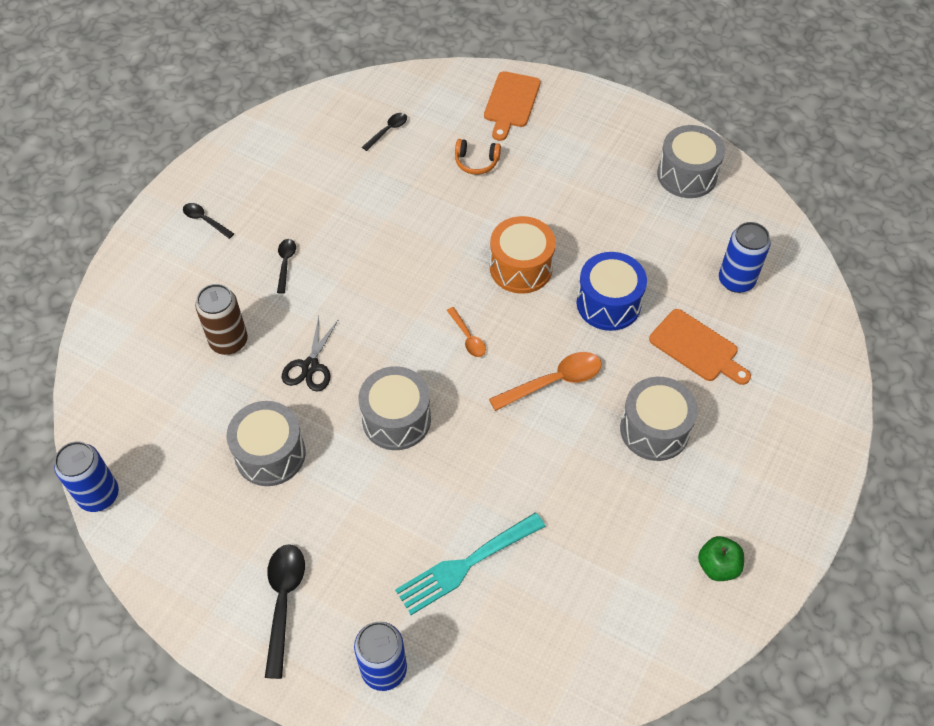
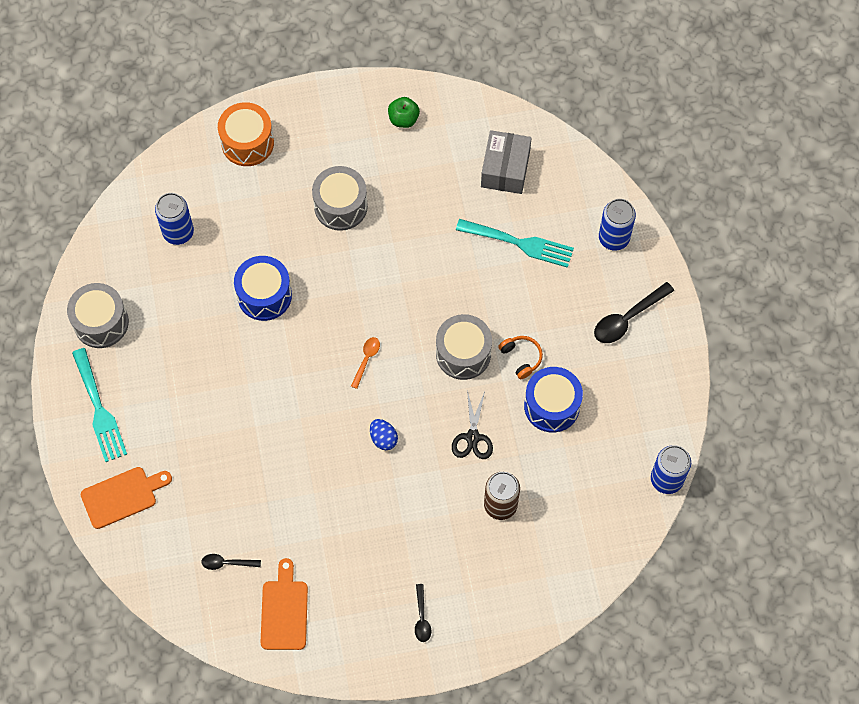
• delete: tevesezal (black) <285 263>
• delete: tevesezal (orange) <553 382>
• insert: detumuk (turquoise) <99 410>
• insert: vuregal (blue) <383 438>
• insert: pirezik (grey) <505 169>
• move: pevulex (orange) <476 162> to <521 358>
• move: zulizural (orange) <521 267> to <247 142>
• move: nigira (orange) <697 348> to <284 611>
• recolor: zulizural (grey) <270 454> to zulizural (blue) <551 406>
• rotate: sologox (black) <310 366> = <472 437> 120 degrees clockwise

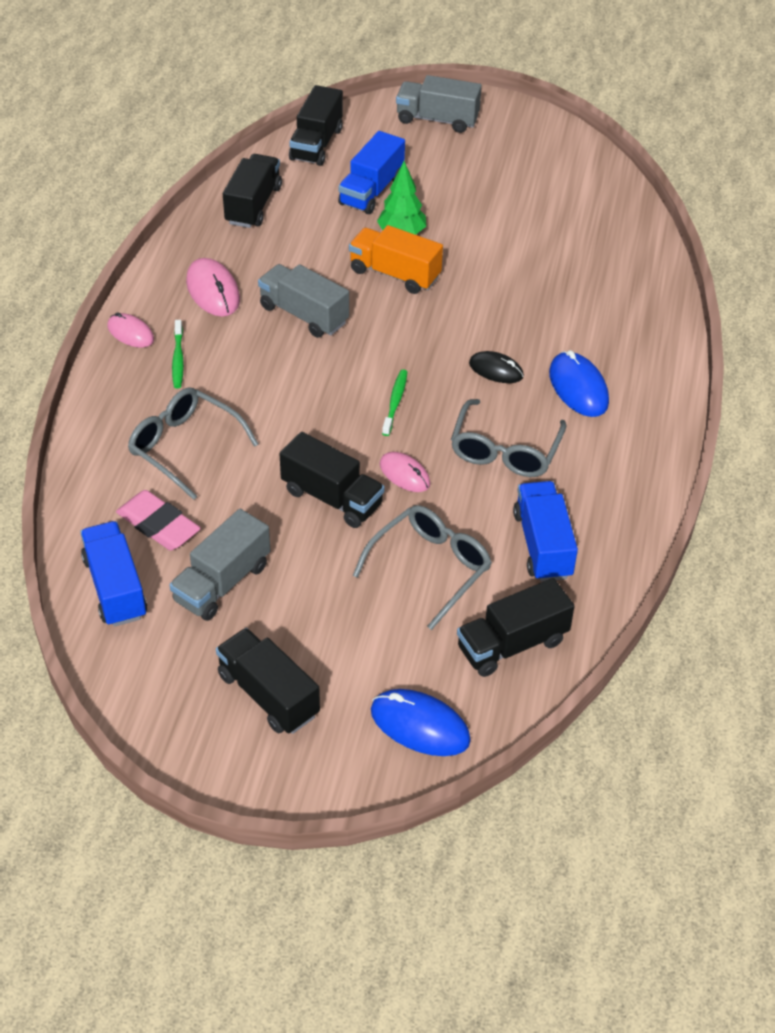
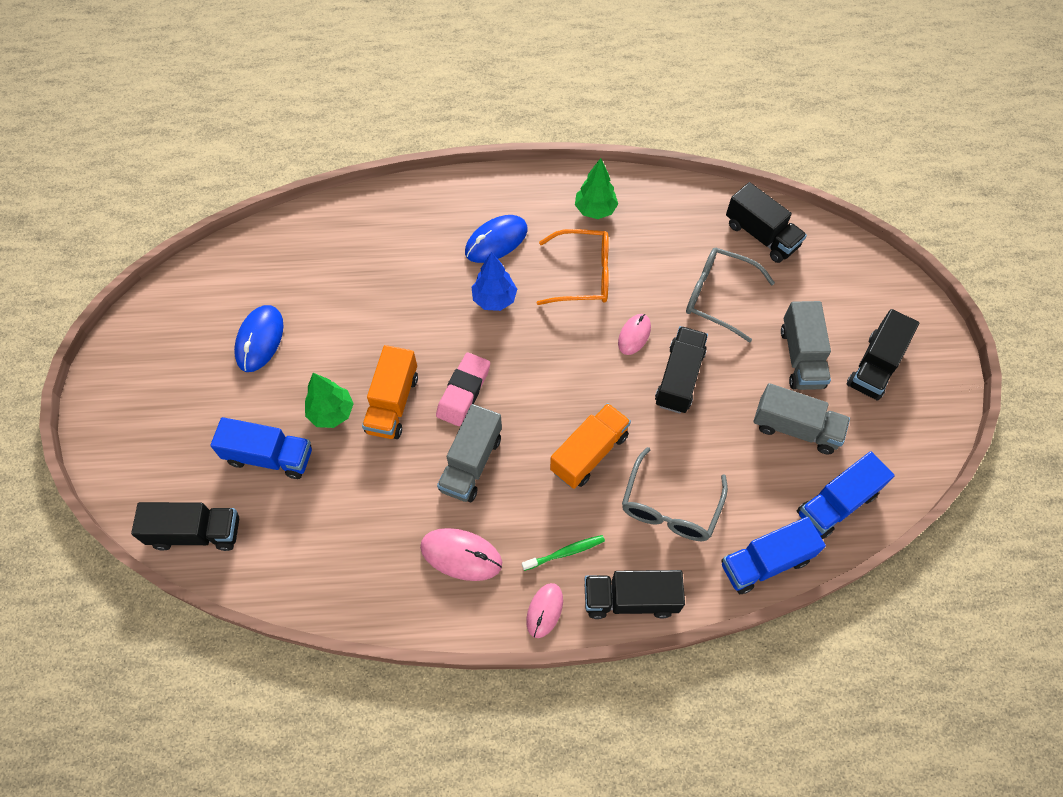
• delete: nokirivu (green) <395 402>
• insert: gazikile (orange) <589 453>
• insert: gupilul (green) <595 210>
• move: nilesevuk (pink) <158 525> to <463 392>
• move: gazikile (black) <253 205> to <630 599>
• move: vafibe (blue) <420 725> to <260 340>
• move: gazikile (grey) <437 119> to <801 357>
• move: gazikile (blue) <542 545> to <765 562>
• replace: vafibe (black) <496 370> to gupilul (blue) <494 299>
• recolor: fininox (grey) <505 451> to fininox (orange) <583 275>
• rotate: vafibe (pink) <213 291> = <461 555> 60 degrees clockwise

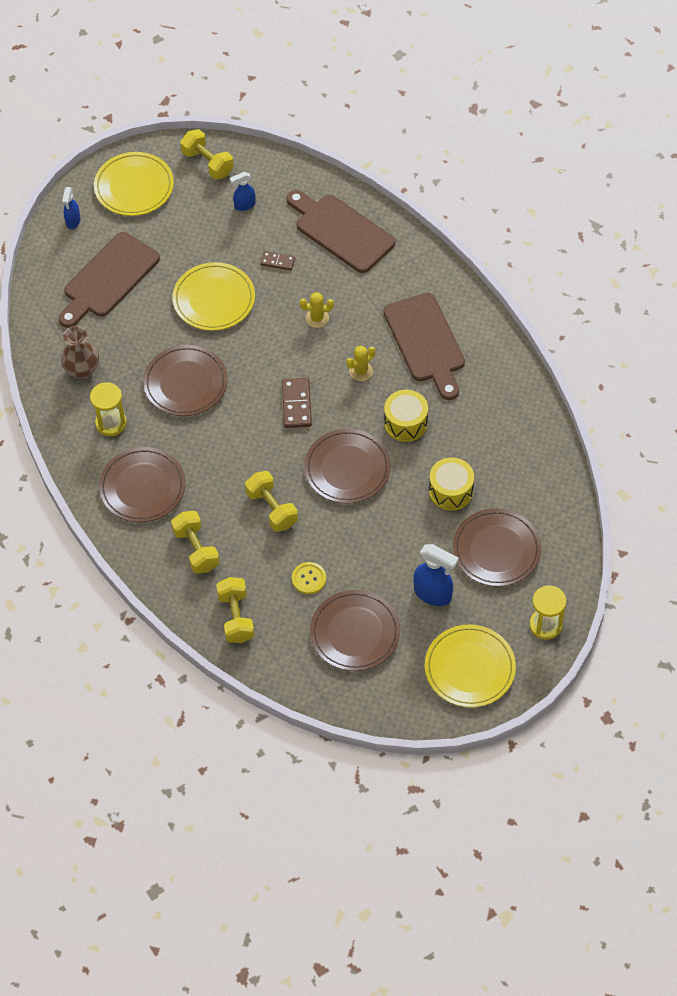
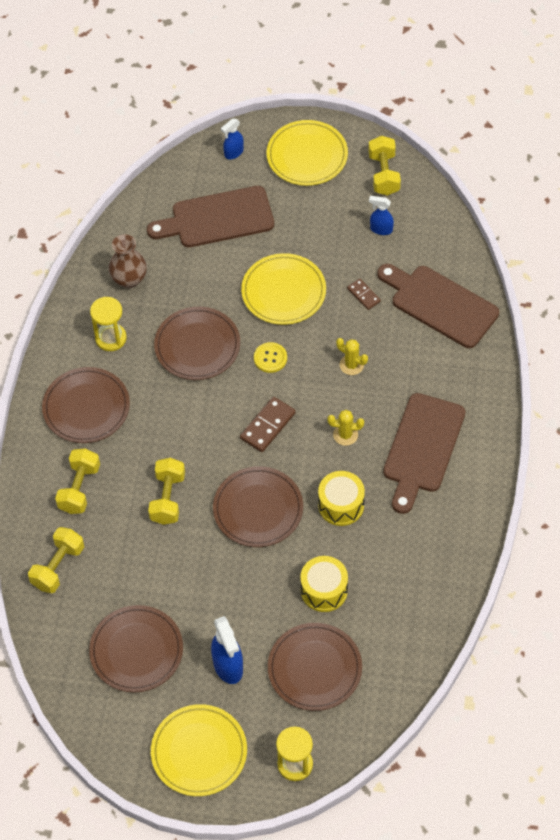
• move: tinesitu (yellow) <309 579> to <270 358>
• rotate: nigira (brown) <341 231> = <440 304> 45 degrees counterclockwise

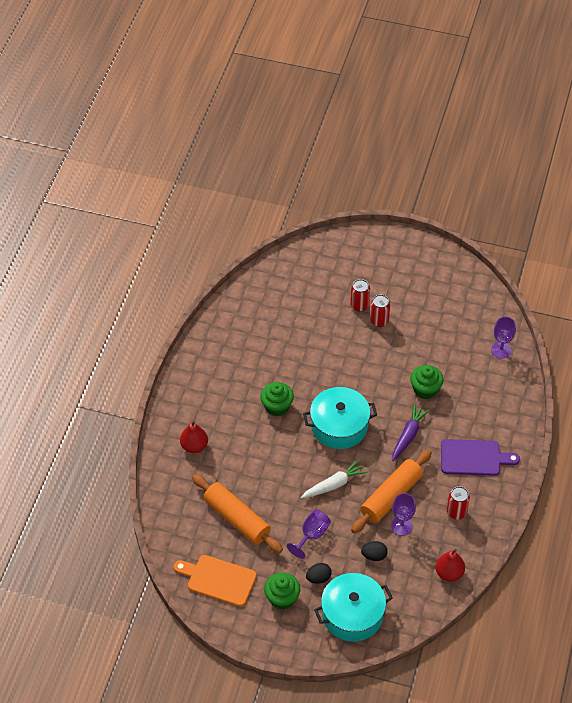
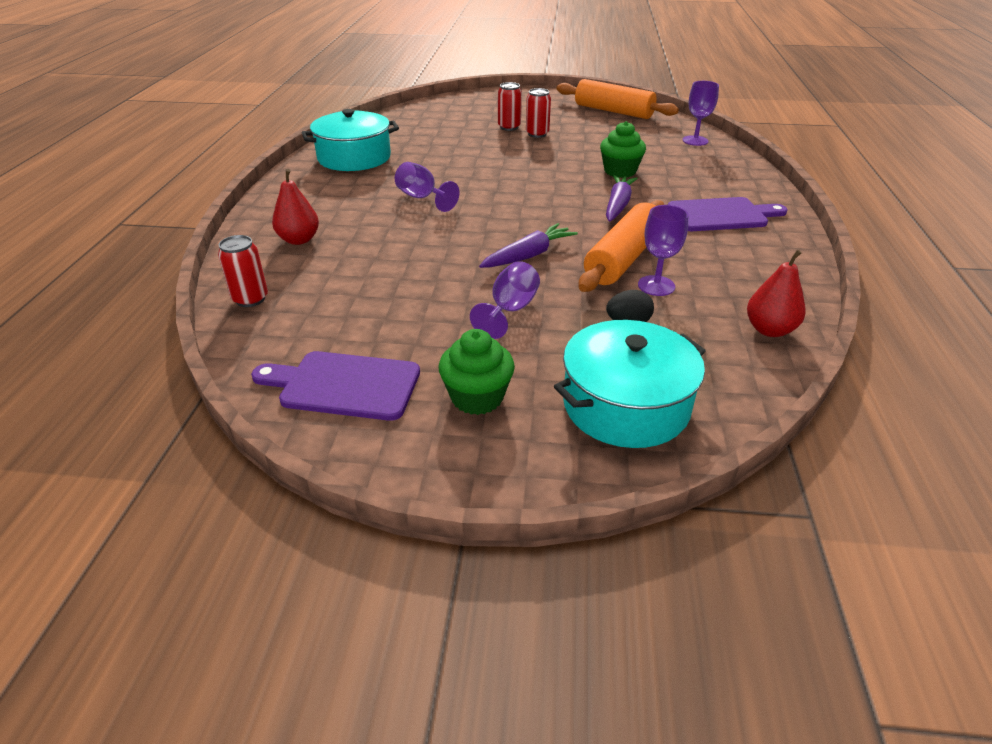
• delete: vuregal (black) <318 578>
• move: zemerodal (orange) <237 519> to <613 111>
• move: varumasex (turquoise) <339 426> to <354 158>
• move: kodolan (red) <456 512> to <250 299>
• replace: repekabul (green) <277 407> to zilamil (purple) <422 198>
• recolor: nigira (orange) <218 580> to nigira (purple) <344 385>
• recolor: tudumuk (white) <334 484> to tudumuk (purple) <528 255>

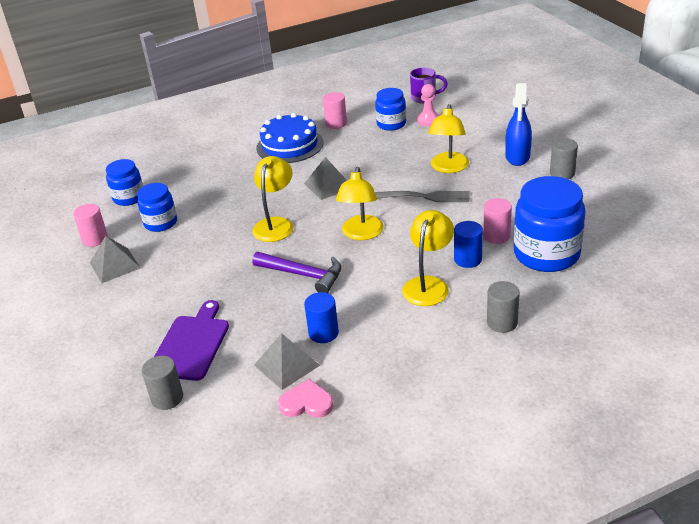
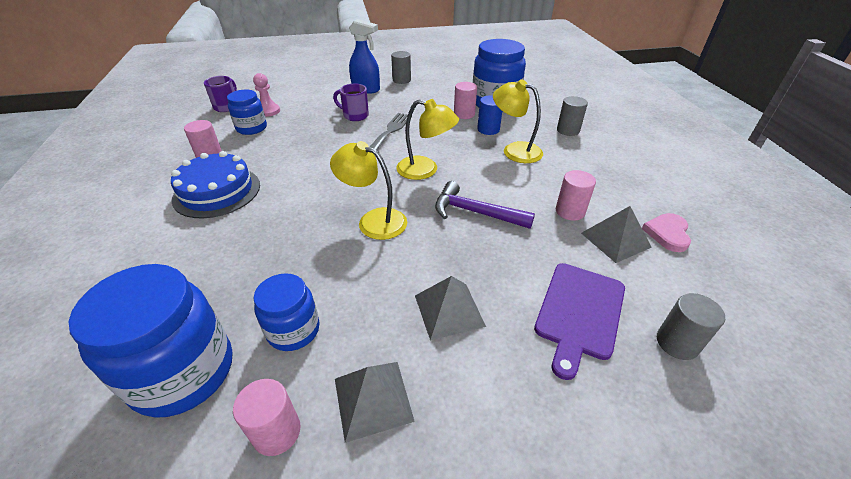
• move: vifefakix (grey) <328 185> to <449 310>
• replace: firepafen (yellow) <448 168> to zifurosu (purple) <355 115>
• recolor: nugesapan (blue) <323 333> to nugesapan (pink) <570 211>
• rotate: nigira (purple) <191 344> = <579 313> 90 degrees counterclockwise
• rotate: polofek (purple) <303 275> = <475 212> 105 degrees counterclockwise
• resize: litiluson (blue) <129 198> = <183 372> x1.73

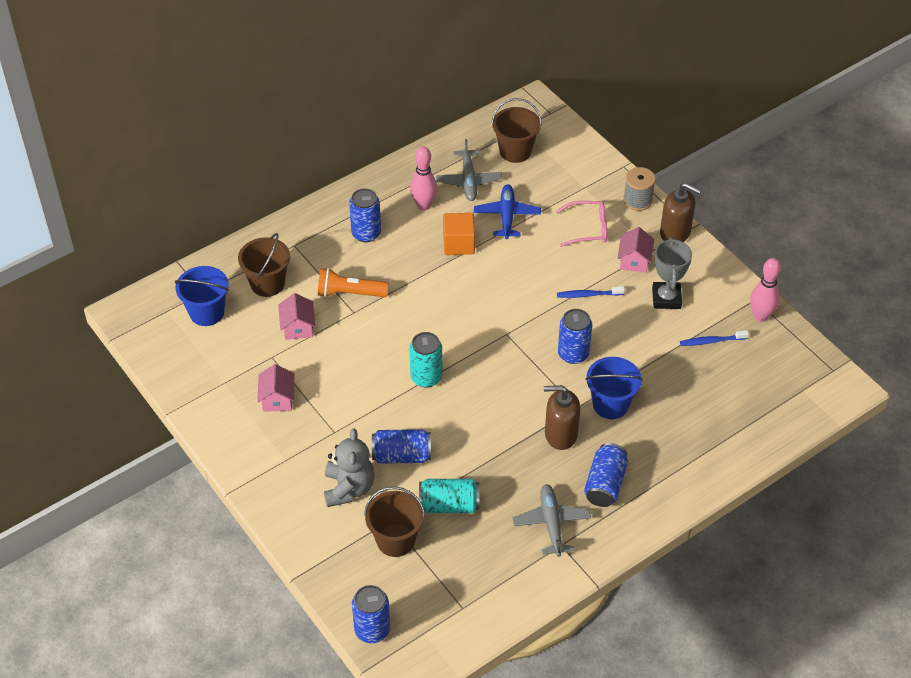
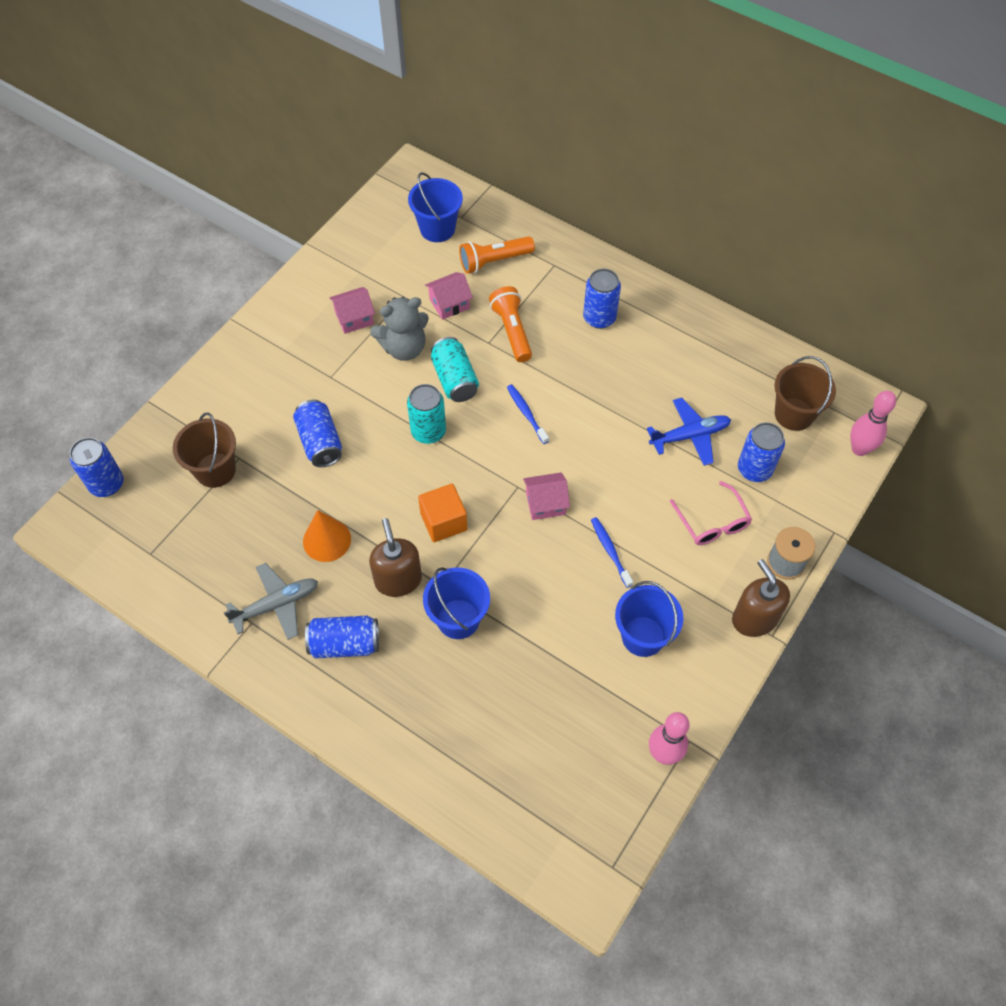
• delete: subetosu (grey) <468 181>
• insert: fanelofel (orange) <327 540>
• move: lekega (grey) <349 488> to <404 348>
• move: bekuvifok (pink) <424 205> to <859 449>
• move: kodolan (turquoise) <449 505> to <455 379>
• move: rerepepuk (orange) <458 244> to <443 522>
• move: kodolan (blue) <573 354> to <754 469>
• move: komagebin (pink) <634 260> to <545 503>
• move: nokirivu (blue) <711 341> to <526 413>
• replace: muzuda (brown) <267 284> to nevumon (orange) <494 261>
• replace: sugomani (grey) <666 298> to muzuda (blue) <643 636>
• rotate: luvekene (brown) <675 233> = <754 618> 150 degrees clockwise

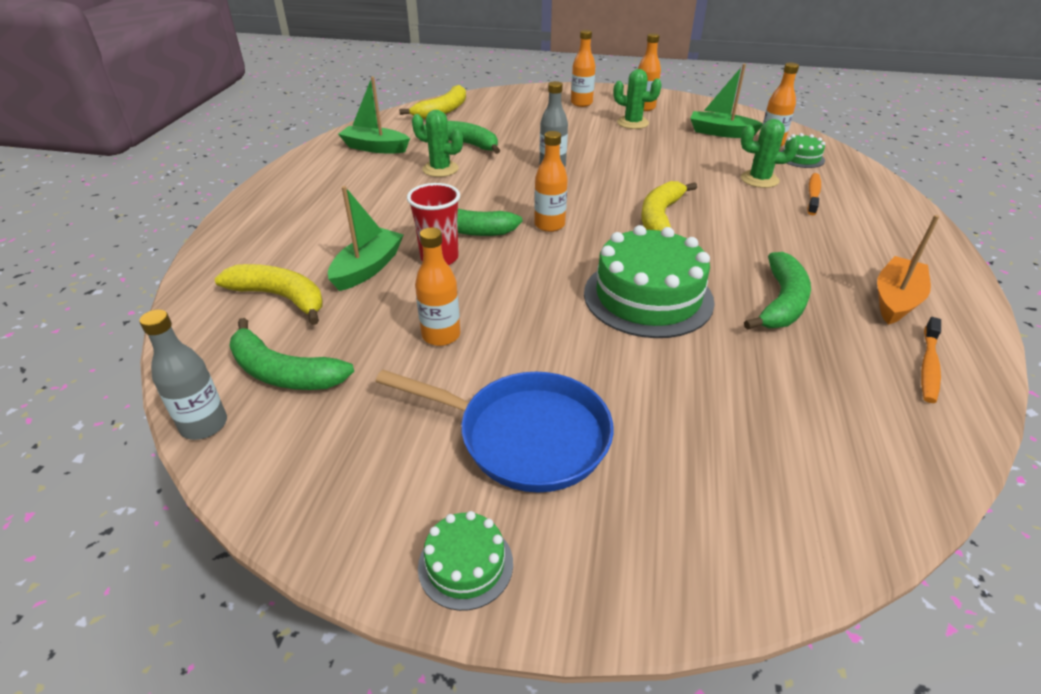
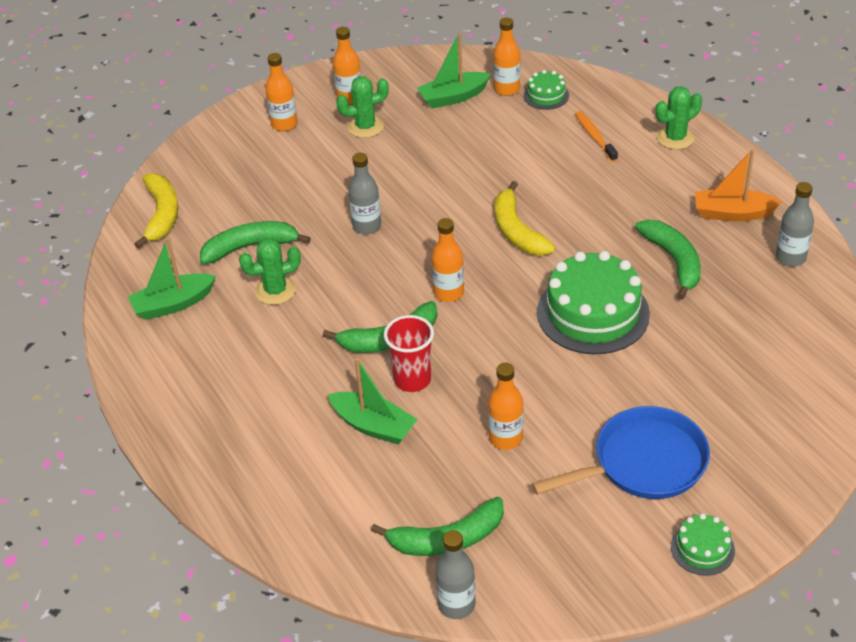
• delete: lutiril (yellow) <281 297>
• move: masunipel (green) <759 179> to <675 138>
• replace: nokirivu (orange) <928 366> to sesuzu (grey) <790 257>
• rotate: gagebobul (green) <368 268> = <373 426> 135 degrees clockwise
• rotate: gagebobul (orange) <895 300> = <732 213> 75 degrees counterclockwise

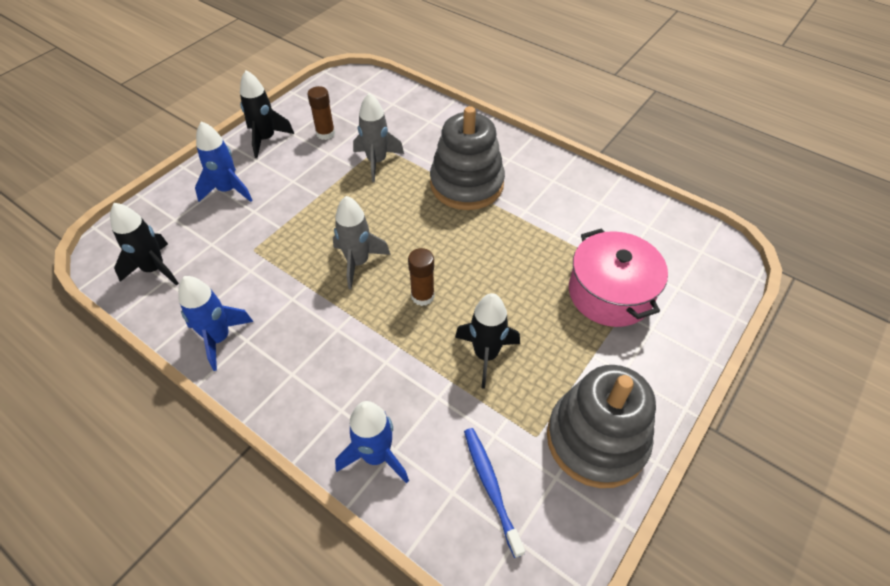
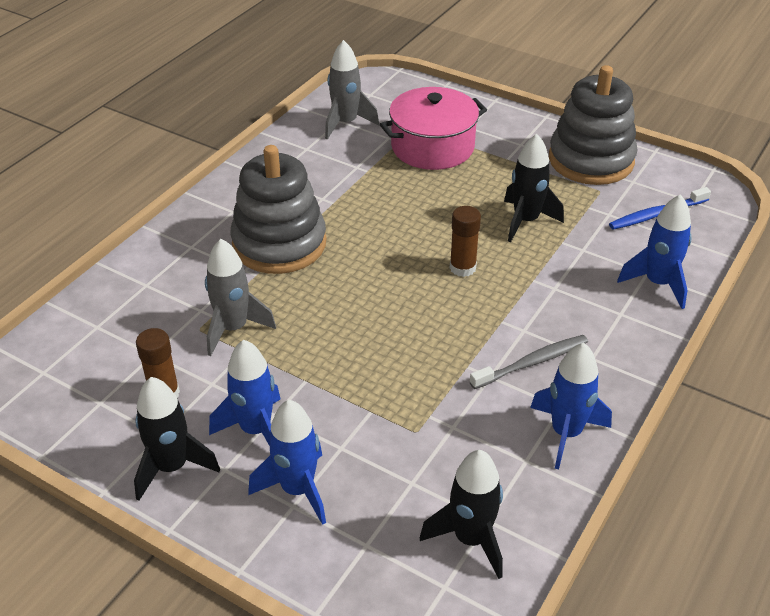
• insert: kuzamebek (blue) <256 430>
• insert: nokirivu (grey) <532 362>
• move: kuzamebek (grey) <358 262> to <346 123>

